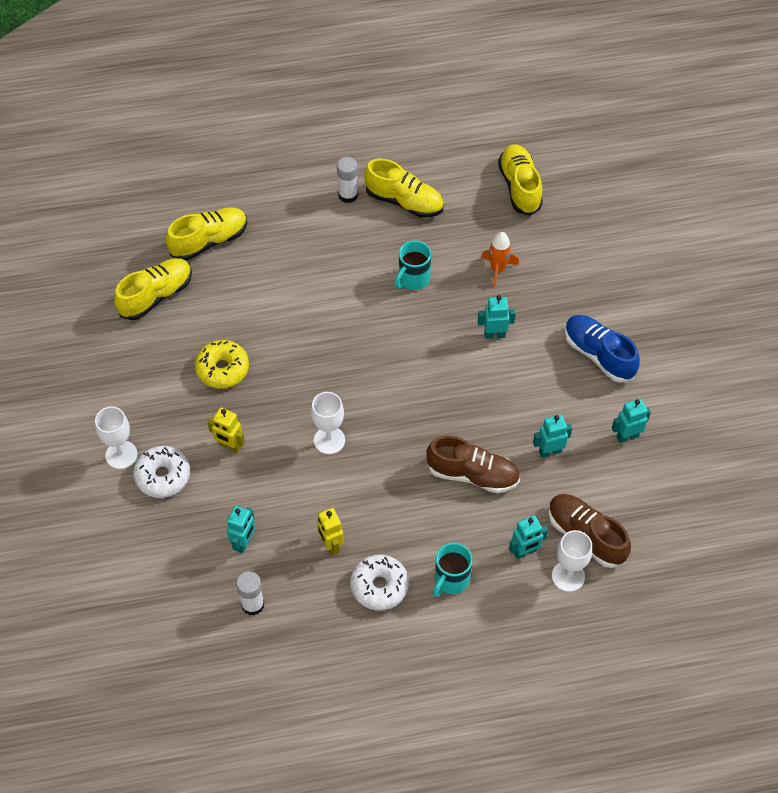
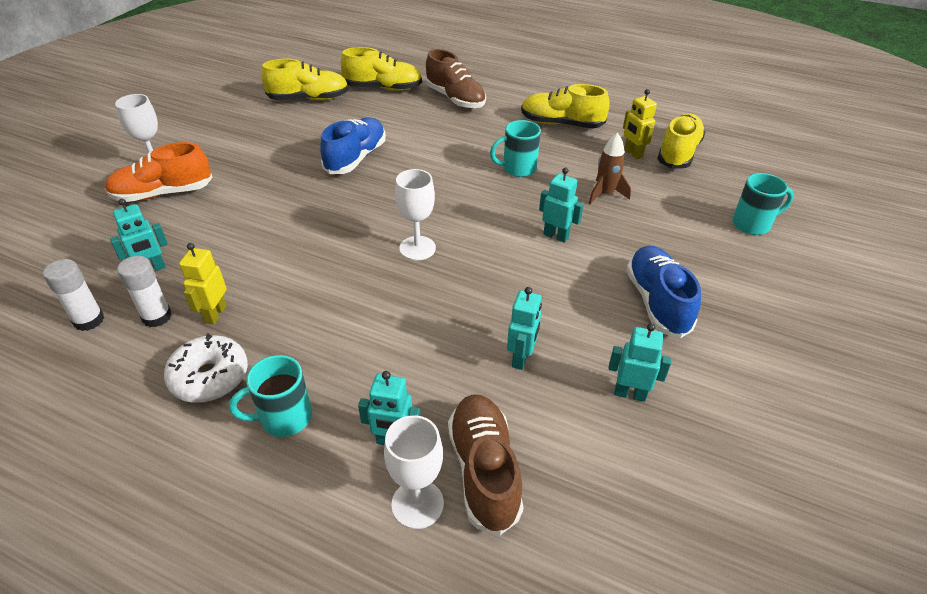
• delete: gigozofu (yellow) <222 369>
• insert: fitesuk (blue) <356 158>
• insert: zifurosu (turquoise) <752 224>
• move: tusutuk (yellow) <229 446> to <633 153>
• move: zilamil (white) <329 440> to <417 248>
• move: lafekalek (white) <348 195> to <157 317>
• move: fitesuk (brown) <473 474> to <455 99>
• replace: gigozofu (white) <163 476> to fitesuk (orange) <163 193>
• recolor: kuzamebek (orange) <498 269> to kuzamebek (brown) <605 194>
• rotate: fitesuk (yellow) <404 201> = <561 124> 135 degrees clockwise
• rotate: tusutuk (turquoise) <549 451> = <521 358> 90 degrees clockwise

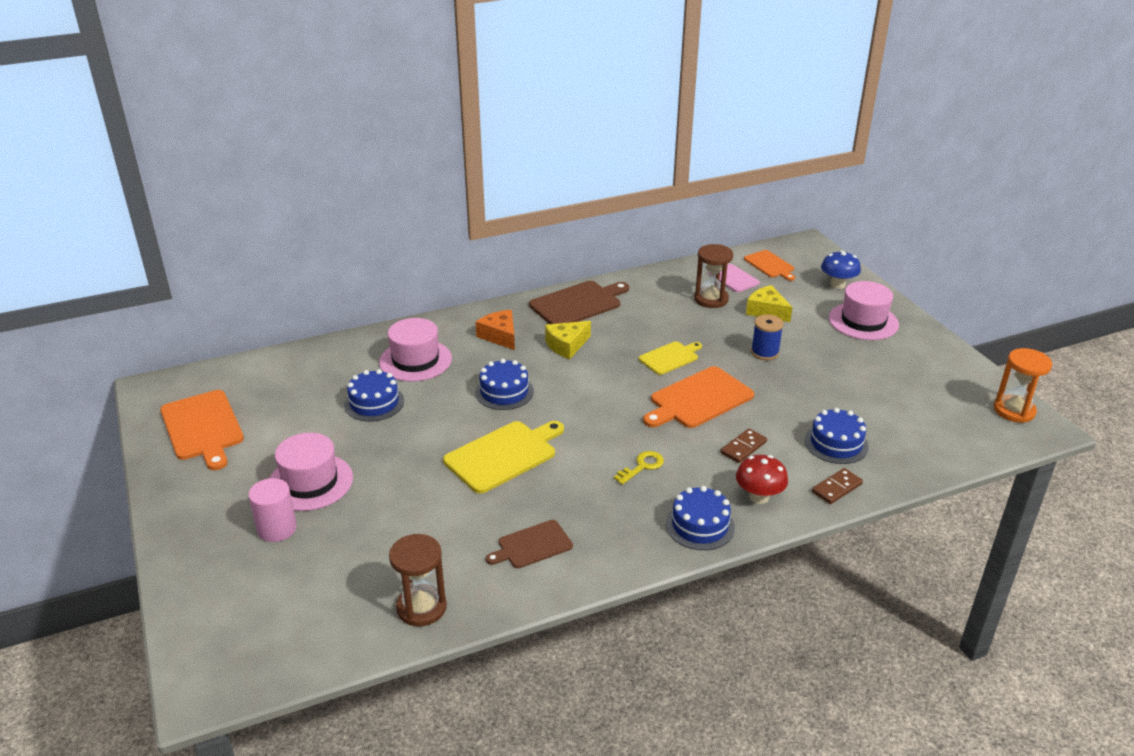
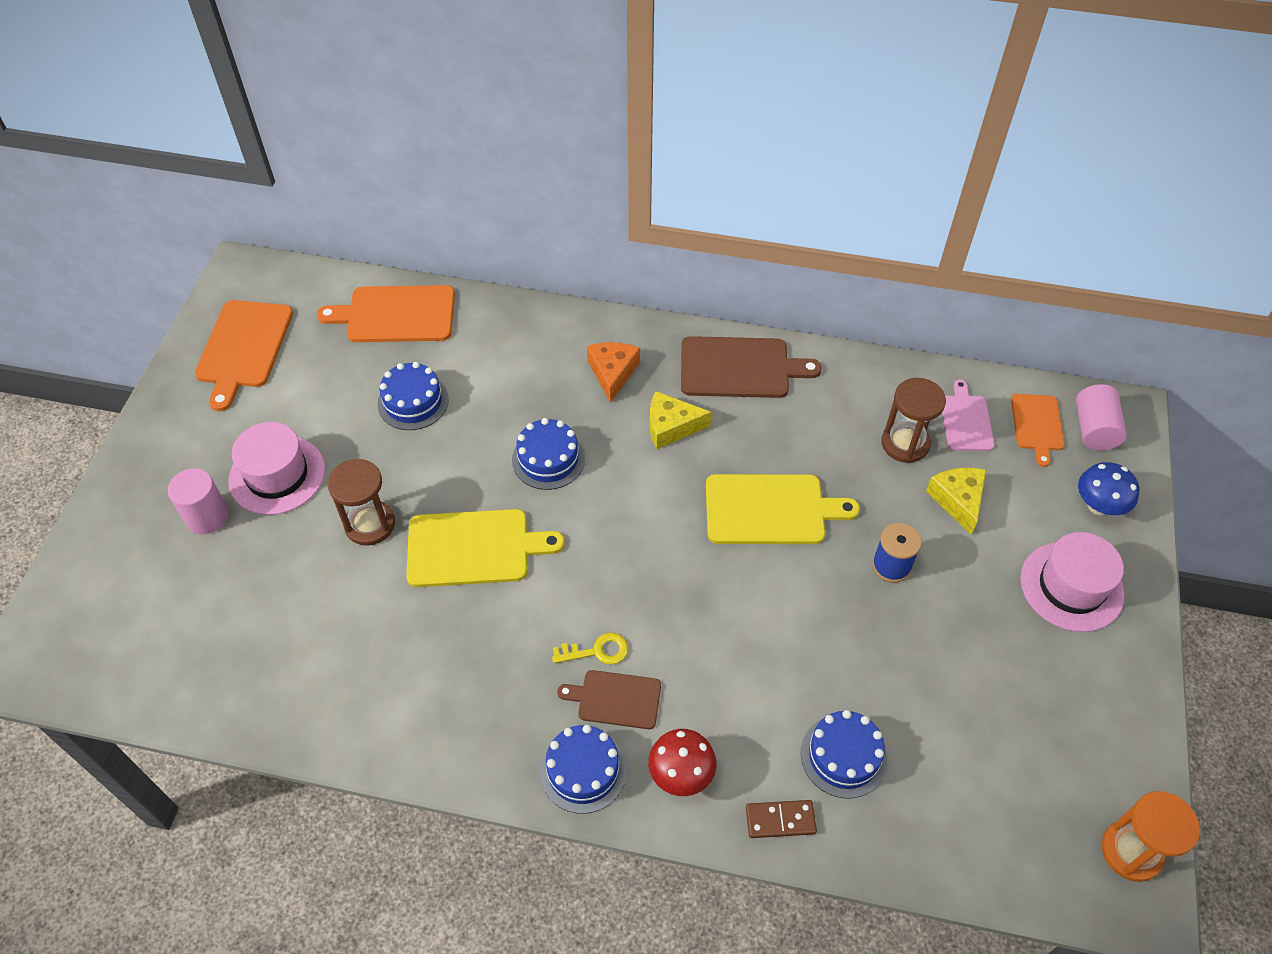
• delete: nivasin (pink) <415 360>
• delete: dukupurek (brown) <743 447>
• insert: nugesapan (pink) <1094 429>
• move: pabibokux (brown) <421 607> to <370 524>
• move: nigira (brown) <532 545> to <615 699>
• move: nigira (orange) <698 399> to <396 314>
• resize: nigira (yellow) <670 357> = <770 510> x1.66

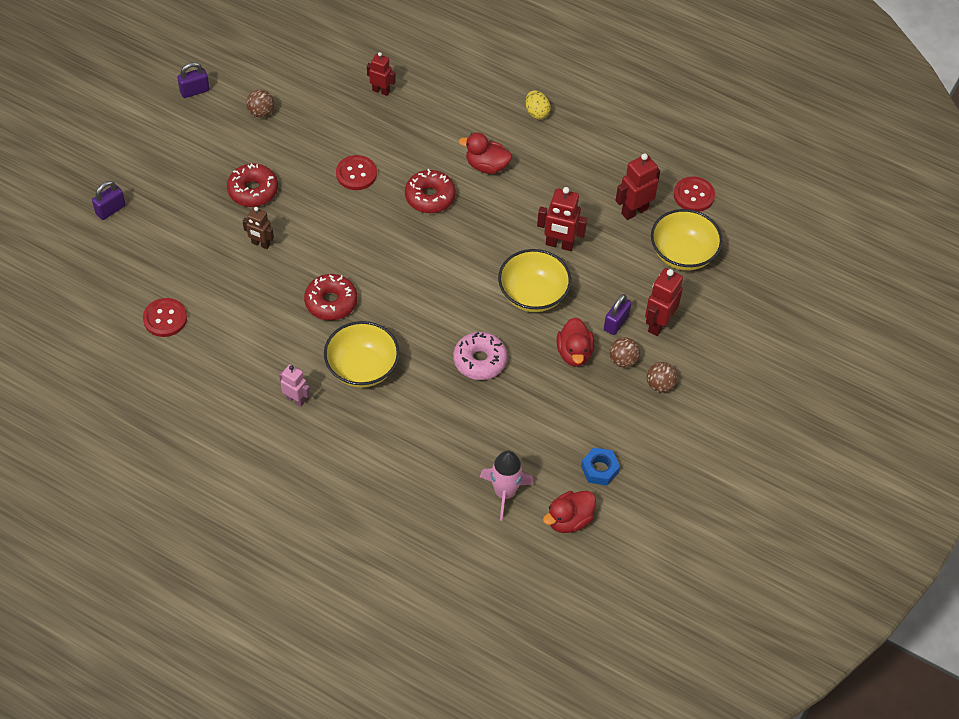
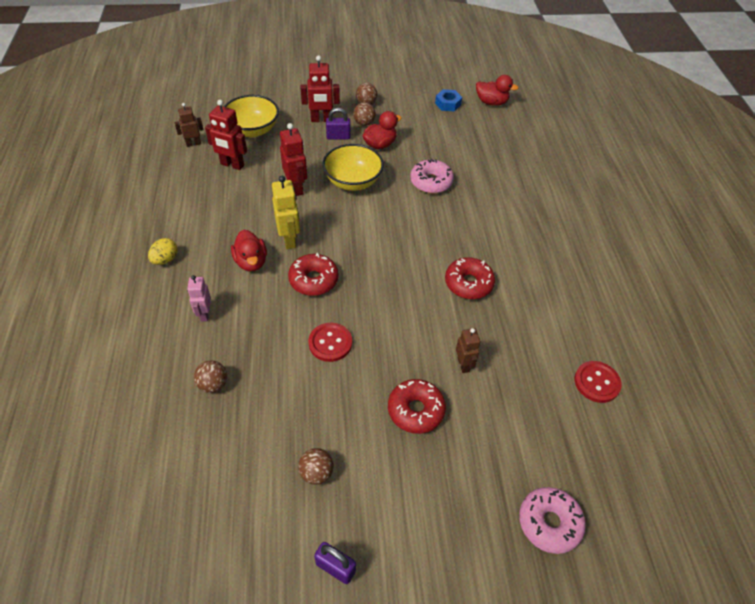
• delete: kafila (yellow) <362 368>
• delete: kuzamebek (pink) <504 493>
• insert: tusutuk (yellow) <289 240>
• move: tusutuk (pink) <295 399> to <205 314>
• replace: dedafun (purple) <110 210> to gigozofu (pink) <549 523>
• replace: tusutuk (red) <381 91> to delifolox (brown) <213 384>
• replace: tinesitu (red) <693 195> to tusutuk (brown) <193 144>

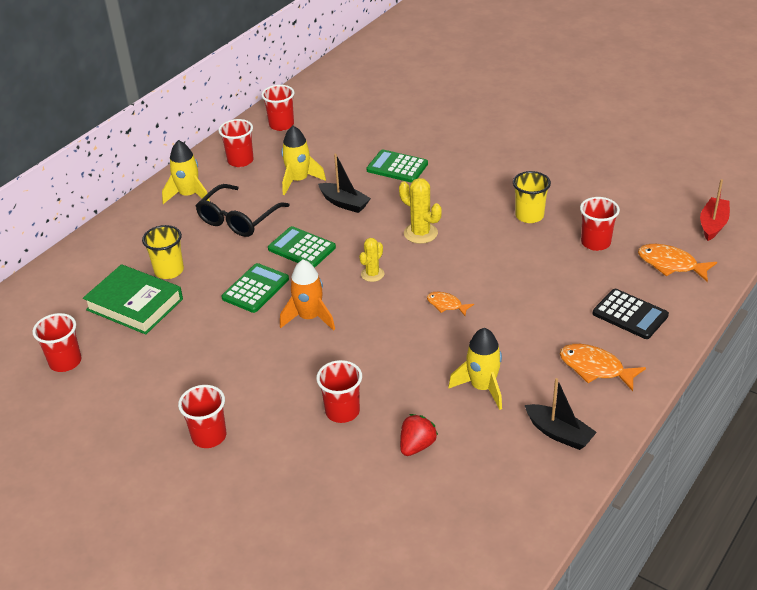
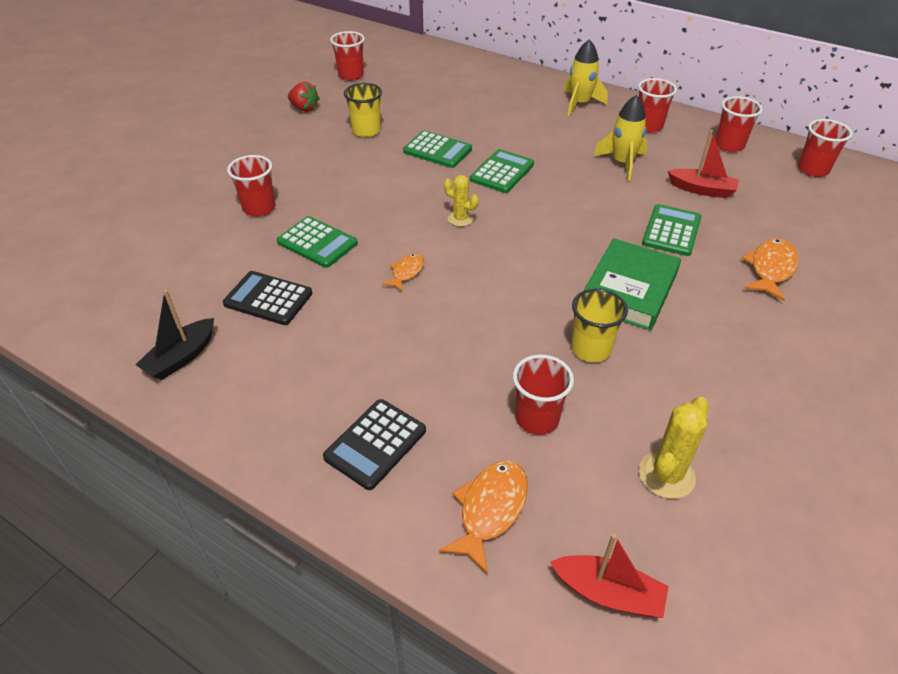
• delete: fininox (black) <238 219>
• delete: kuzamebek (orange) <309 318>
• delete: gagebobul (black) <344 203>
• insert: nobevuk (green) <317 243>
• insert: gagebobul (red) <702 190>
• move: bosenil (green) <135 304> to <629 290>
• move: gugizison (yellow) <169 271> to <366 131>
• move: gugizison (red) <209 436> to <813 169>
• move: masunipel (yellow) <420 233> to <666 475>
• move: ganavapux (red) <417 446> to <304 108>
• move: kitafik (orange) <595 368> to <770 269>
• replace: kuzamebek (yellow) <482 387> to nobevuk (black) <268 299>

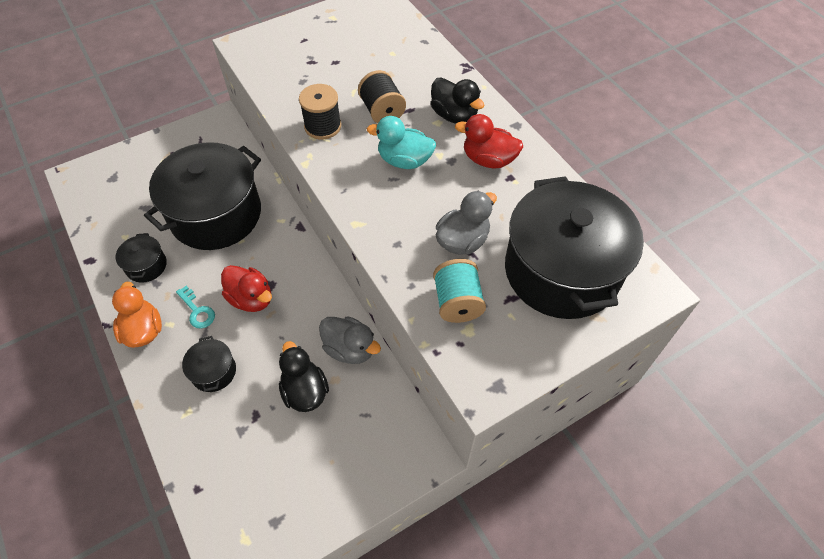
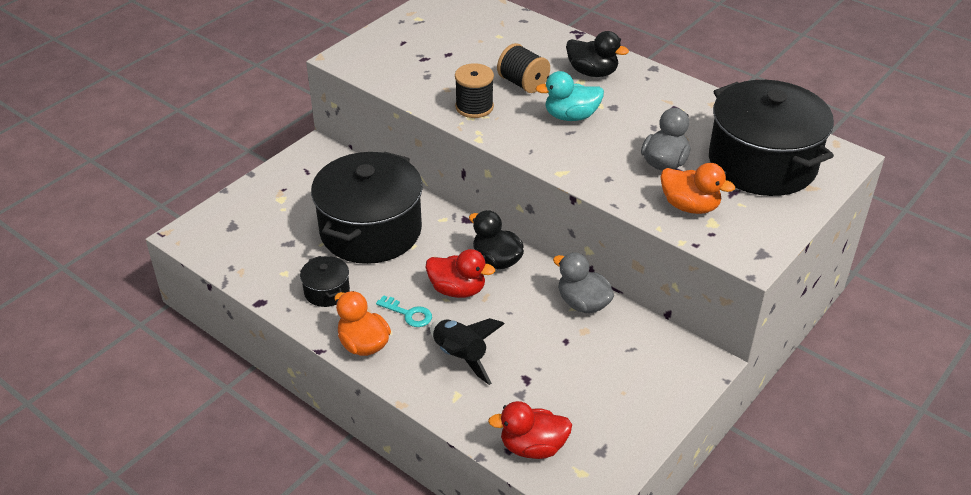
• move: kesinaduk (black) <305 391> to <496 260>
• move: kesinaduk (red) <488 160> to <533 447>
• replace: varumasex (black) <213 371> to kuzamebek (black) <460 357>
• replace: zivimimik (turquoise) <457 302> to kesinaduk (orange) <690 206>
• rotate: kesinaduk (grey) <350 349> = <583 303> 150 degrees counterclockwise

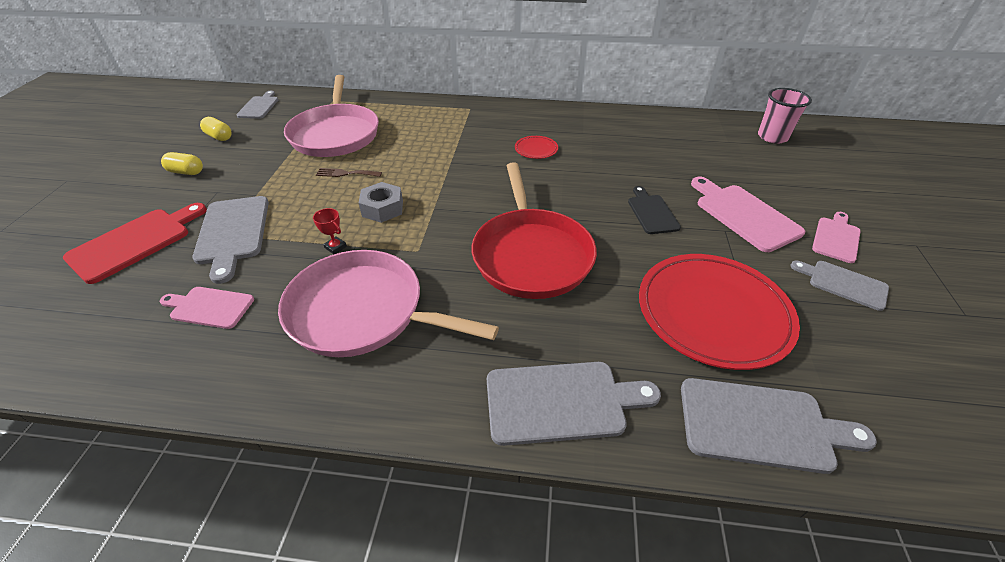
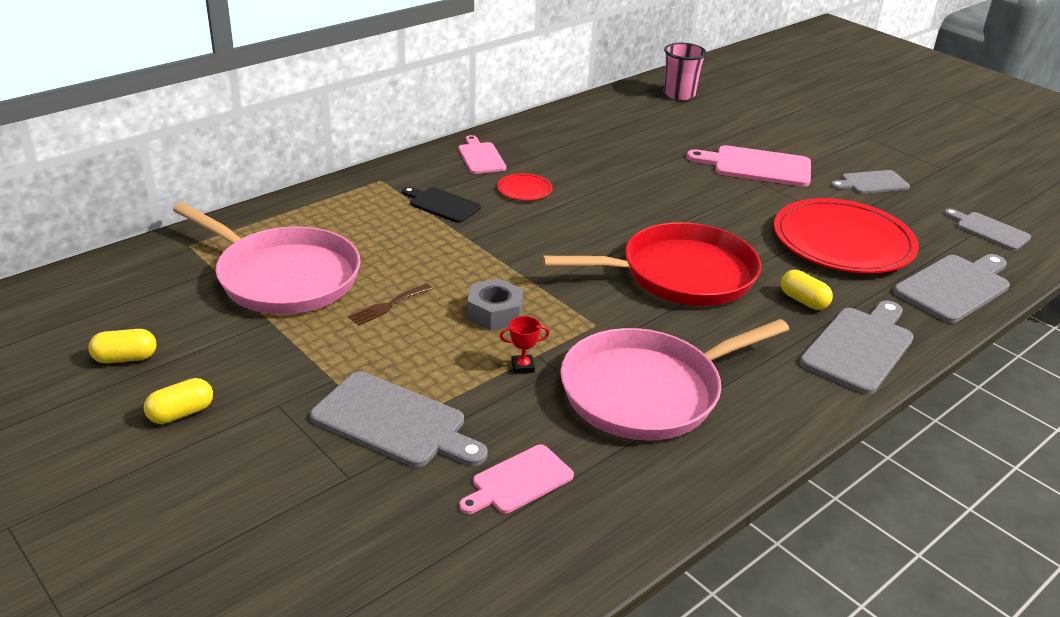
• delete: nigira (red) <135 242>
• insert: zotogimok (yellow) <803 301>
• move: nigira (grey) <259 106> to <989 230>
• move: nigira (black) <652 212> to <442 204>
• move: nigira (pink) <836 238> to <480 157>
• rotate: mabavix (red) <531 255> = <681 274> 45 degrees counterclockwise

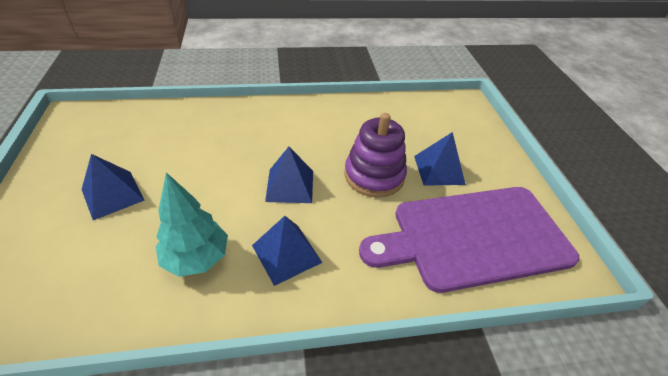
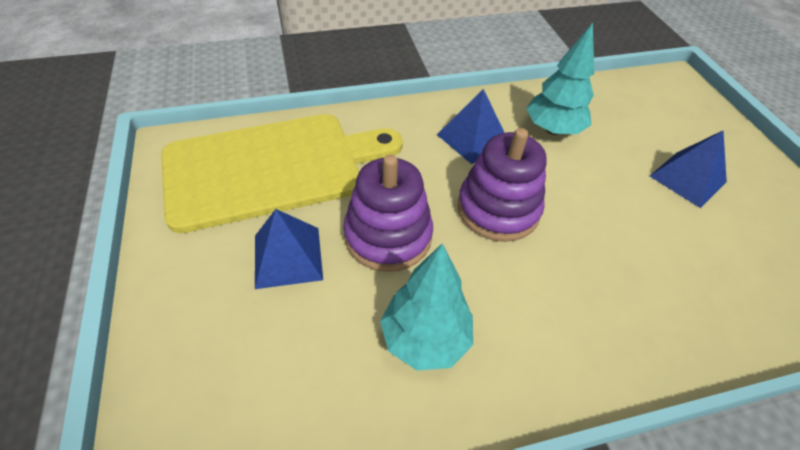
• insert: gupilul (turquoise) <425 339>
• replace: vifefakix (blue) <290 185> to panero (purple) <498 209>
• recolor: nigira (purple) <474 237> to nigira (yellow) <272 168>

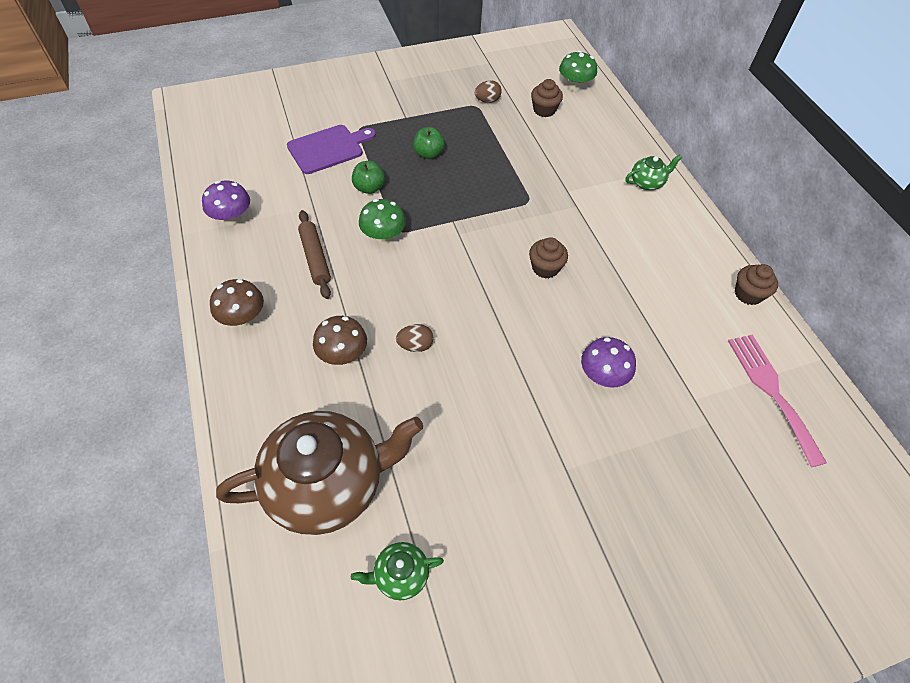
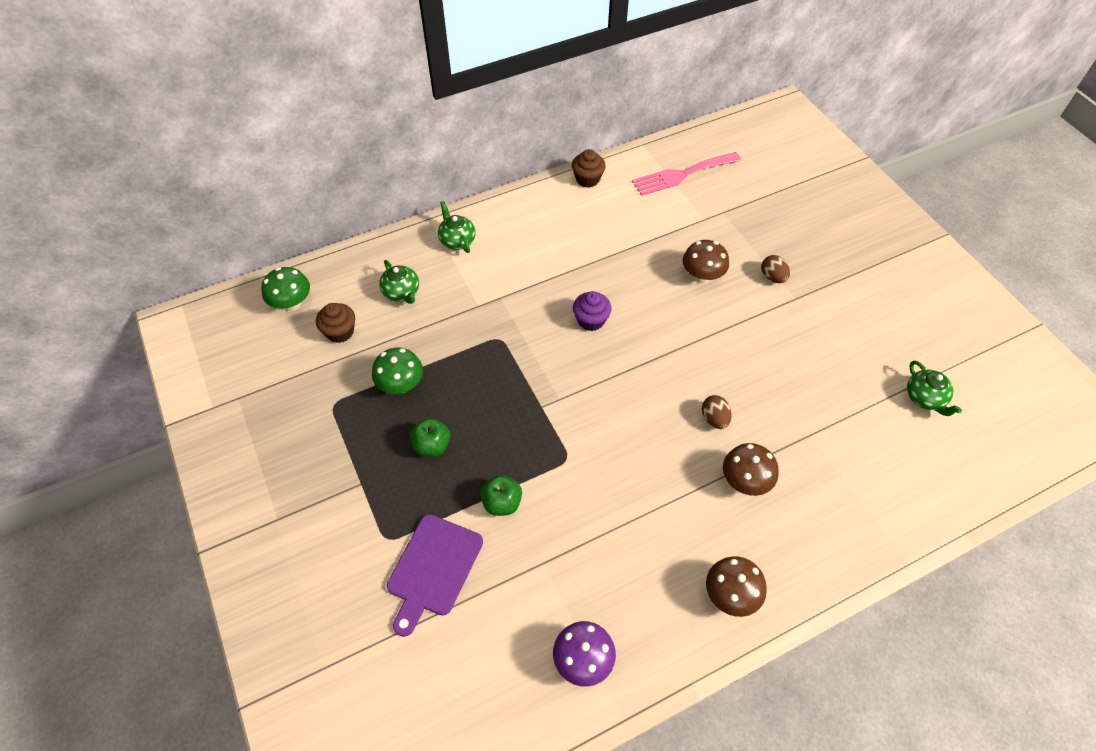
• delete: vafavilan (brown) <328 484>
• delete: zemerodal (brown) <315 258>
• insert: vafavilan (green) <402 292>
• move: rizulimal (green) <383 237> to <401 385>
• move: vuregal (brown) <487 100> to <772 277>
• recolor: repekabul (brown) <545 268> to repekabul (purple) <591 320>
• recolor: rizulimal (purple) <602 376> to rizulimal (brown) <702 276>
• rotate: nigira (purple) <328 148> = <433 569> 120 degrees counterclockwise

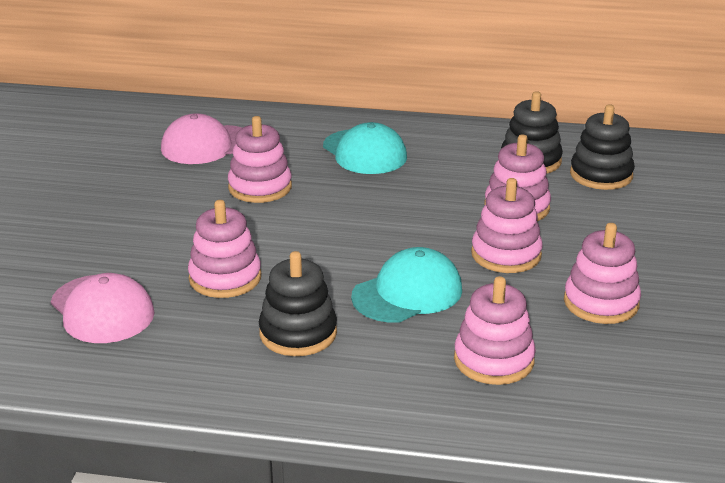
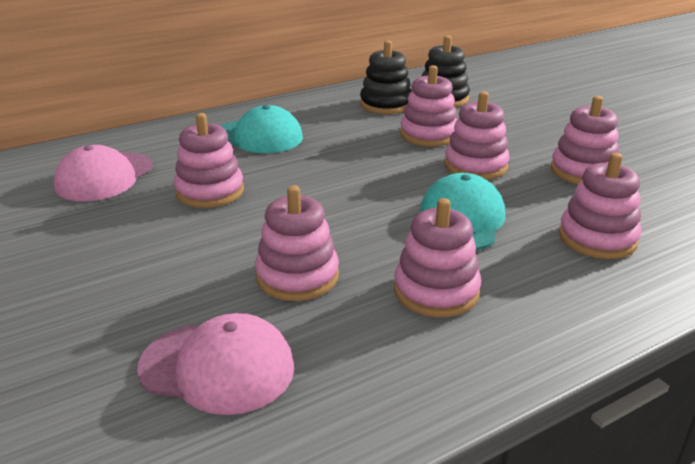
• recolor: panero (black) <298 333> to panero (pink) <436 291>

